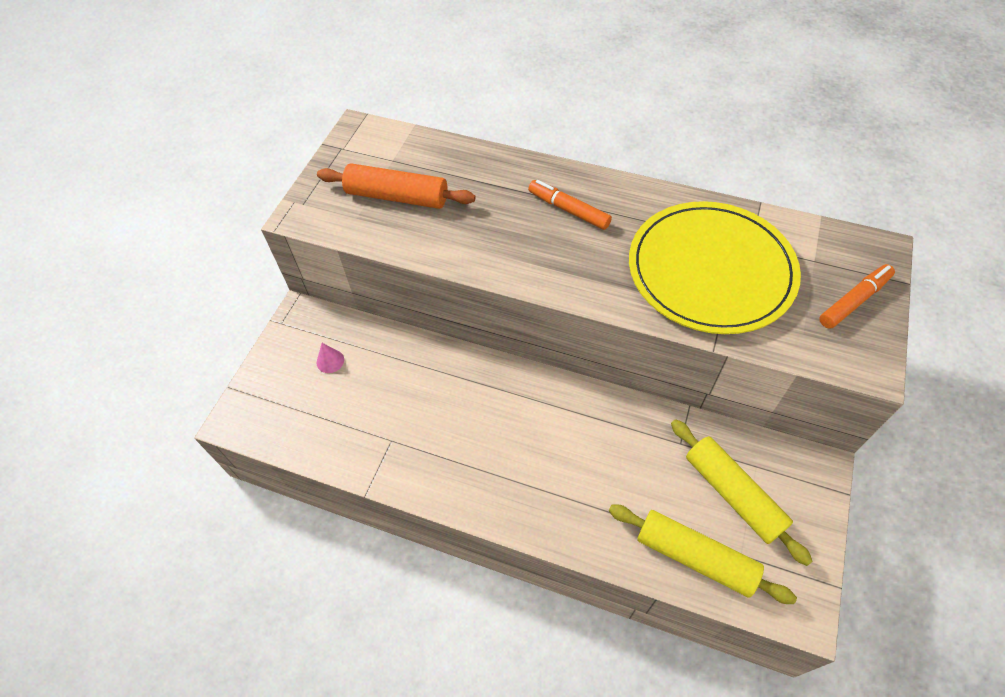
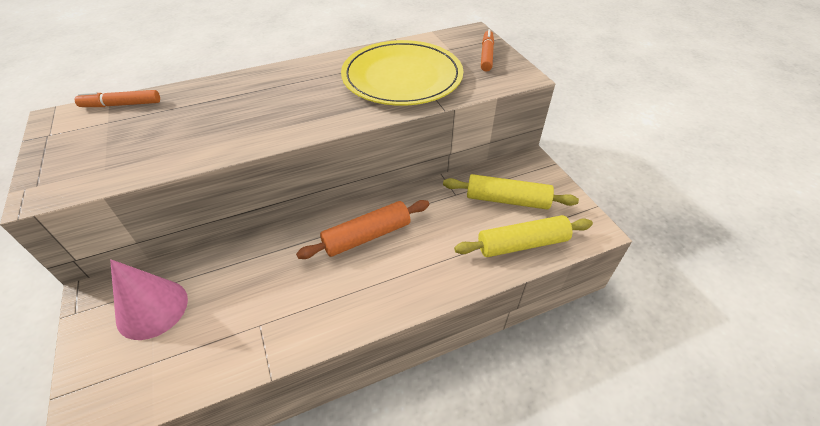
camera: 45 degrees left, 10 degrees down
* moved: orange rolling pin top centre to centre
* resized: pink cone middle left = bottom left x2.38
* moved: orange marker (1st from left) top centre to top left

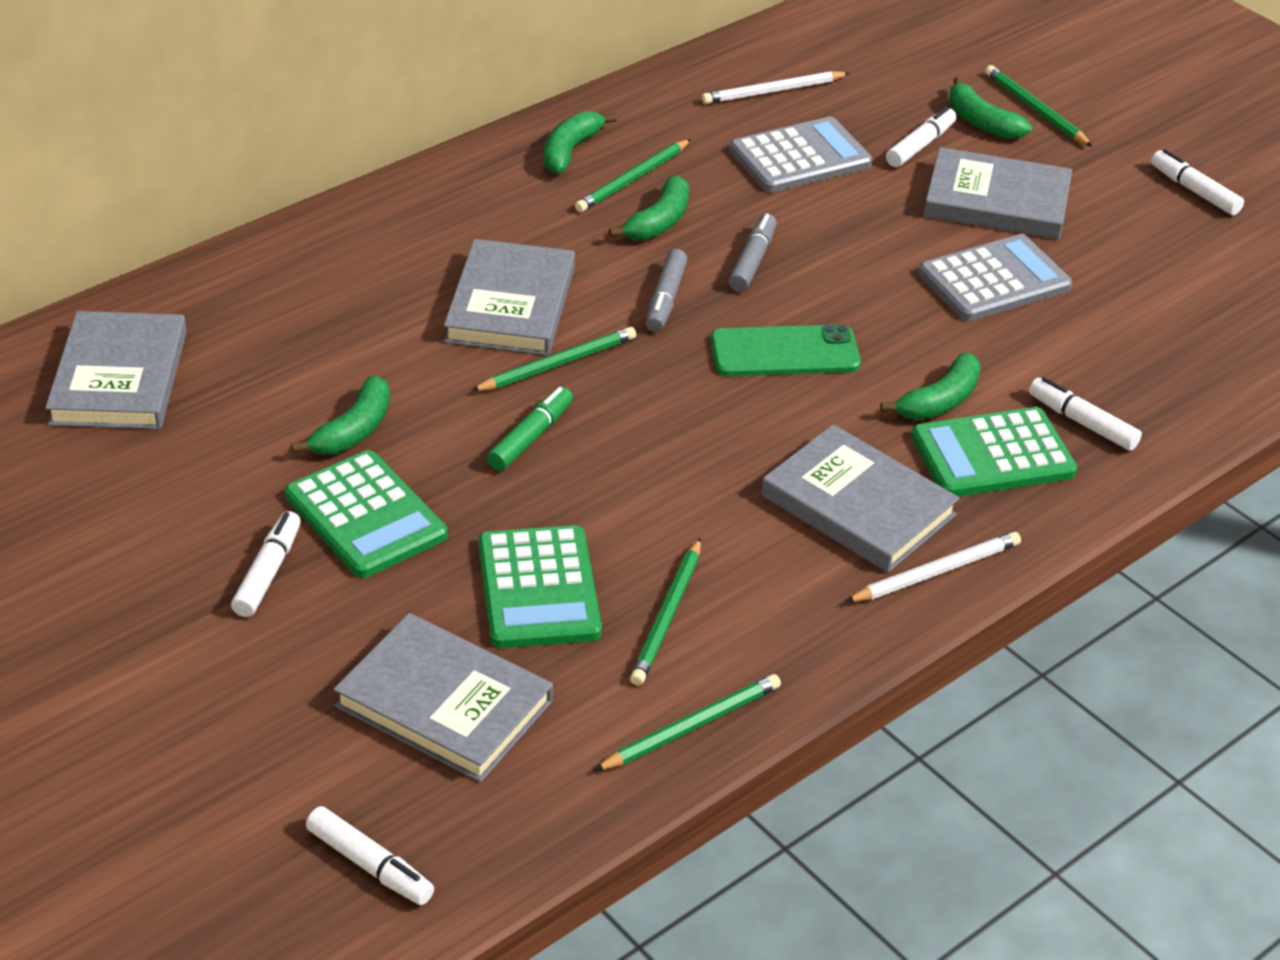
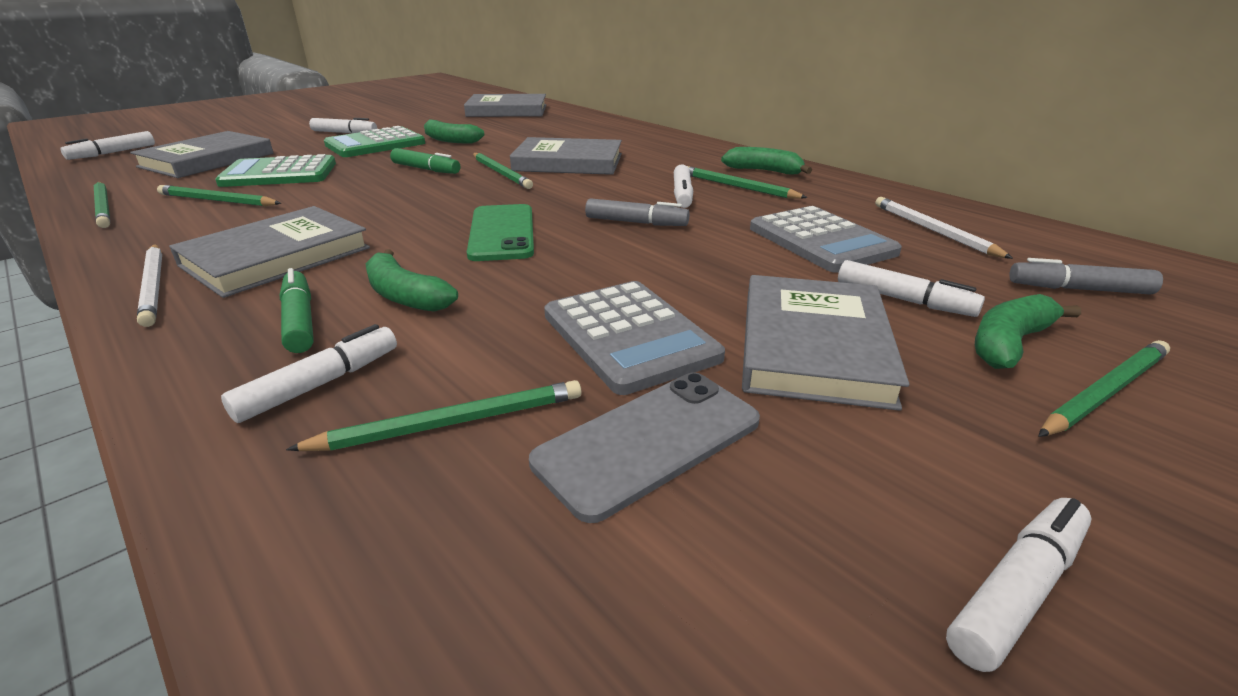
camera: 90 degrees right, 10 degrees down
* replaced: green banana (3rd from left) top centre to white marker (4th from left) top centre
* moved: grey marker (1st from left in the first image) top centre to grey marker (2nd from left) middle right
* replaced: green calculator (3rd from left) middle right to green marker (1st from left) middle left
* added: green pencil (3rd from left) centre
* added: grey phone centre

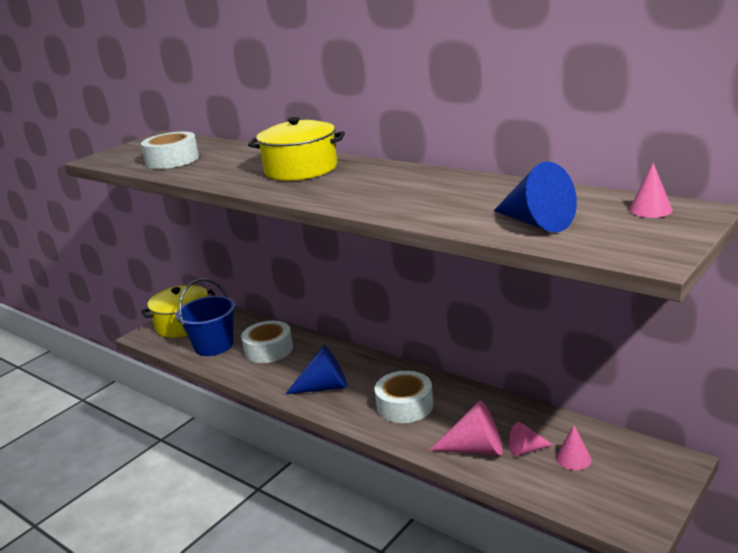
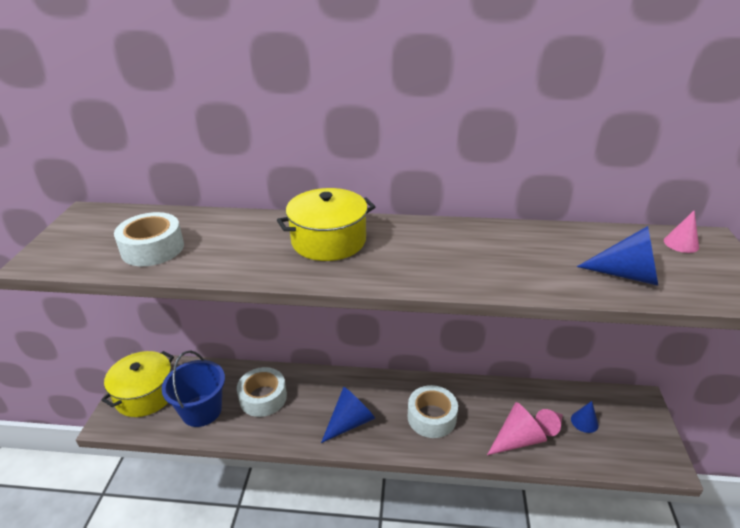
camera: 35 degrees left, 10 degrees up
* recoloured: pink cone (3rd from left) bottom right to blue cone (2nd from left) bottom right

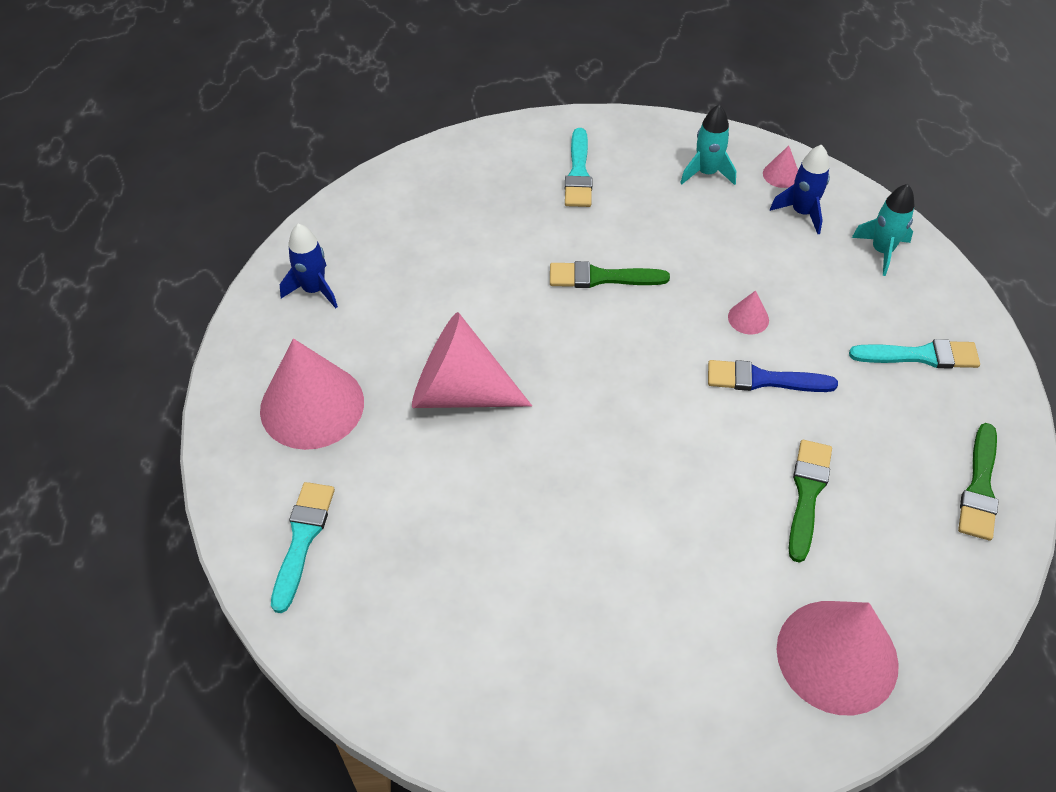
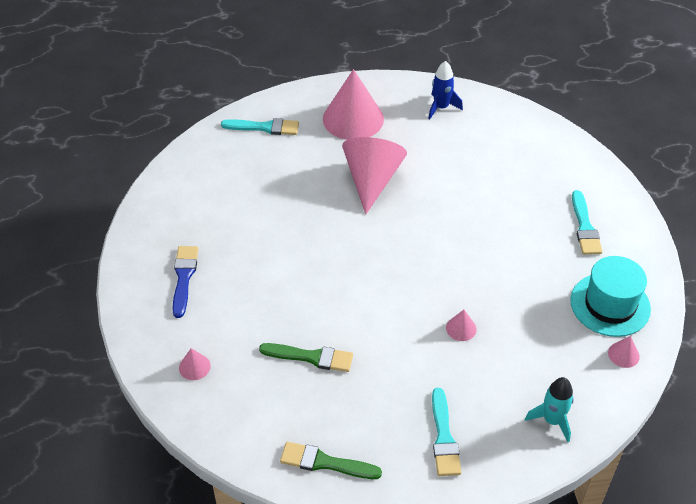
camera: 85 degrees right, 5 degrees down
* removed: green brush (1st from left) centre
* turned: turquoise brush (2nd from left in the first image) top centre = middle right 90 degrees counterclockwise
* replaced: turquoise rocket (1st from left) top right to turquoise hat middle right
* moved: blue brush middle right to middle left
* removed: blue rocket (2nd from left) top right
* resized: pink cone (5th from left in the first image) bottom right = bottom left x0.42

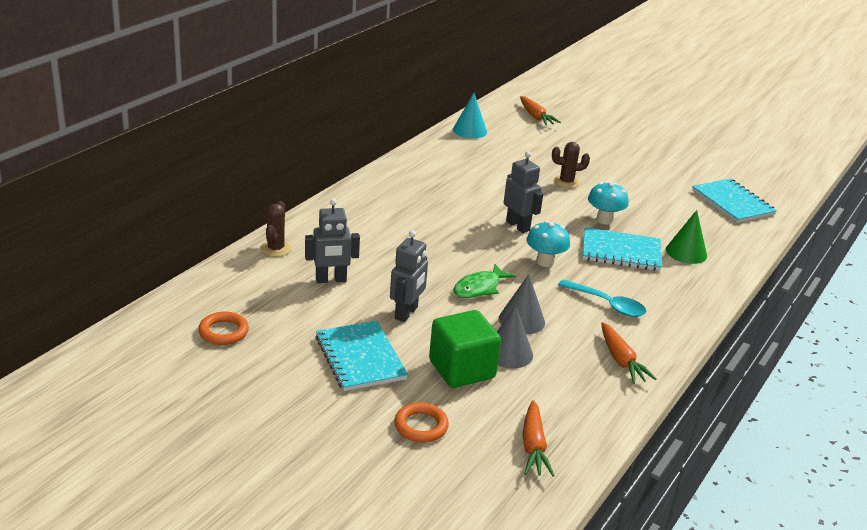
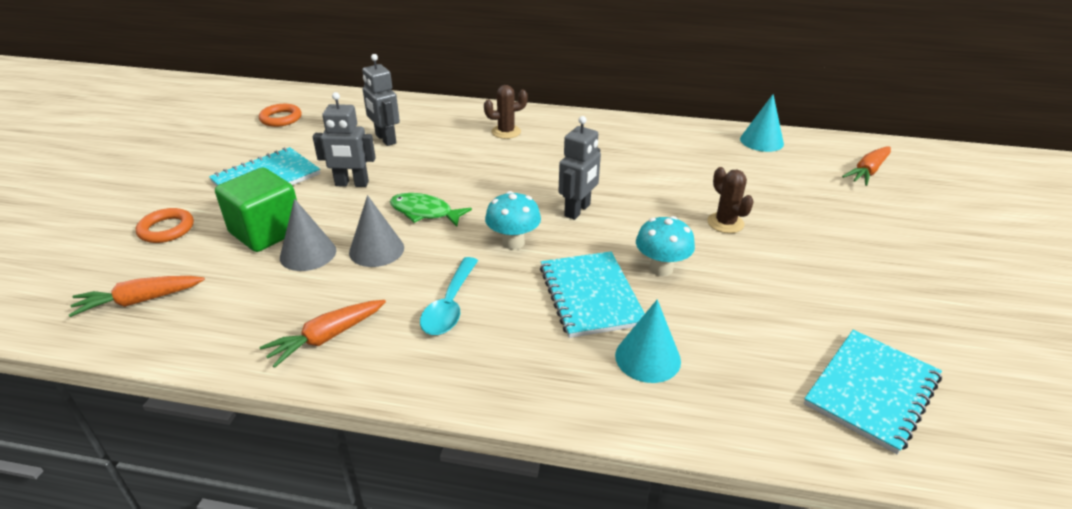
camera: 70 degrees right, 5 degrees up
* moved: brown cactus (1st from left) middle left to top centre
* recoloured: green cone middle right to turquoise cone (1st from left) bottom centre

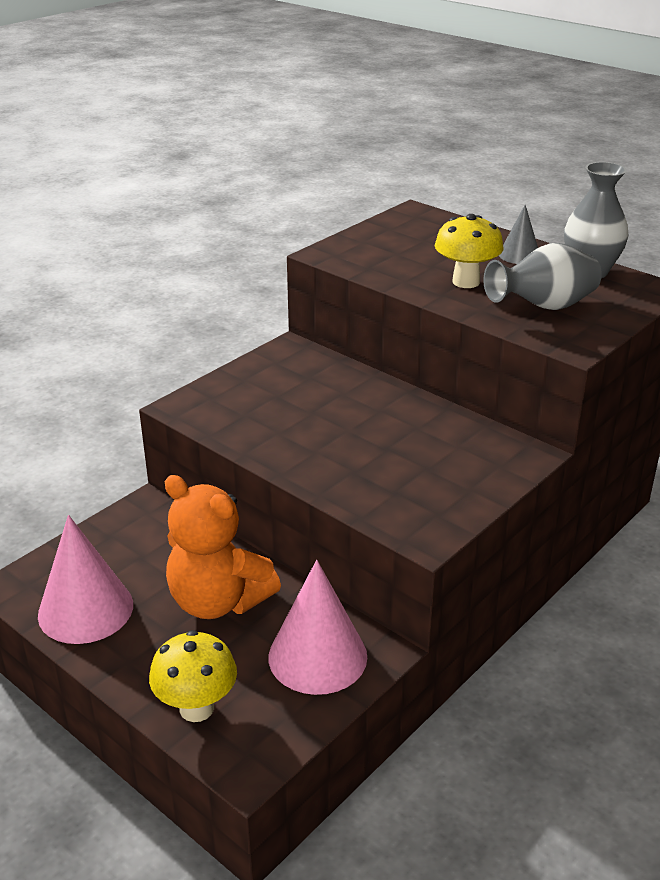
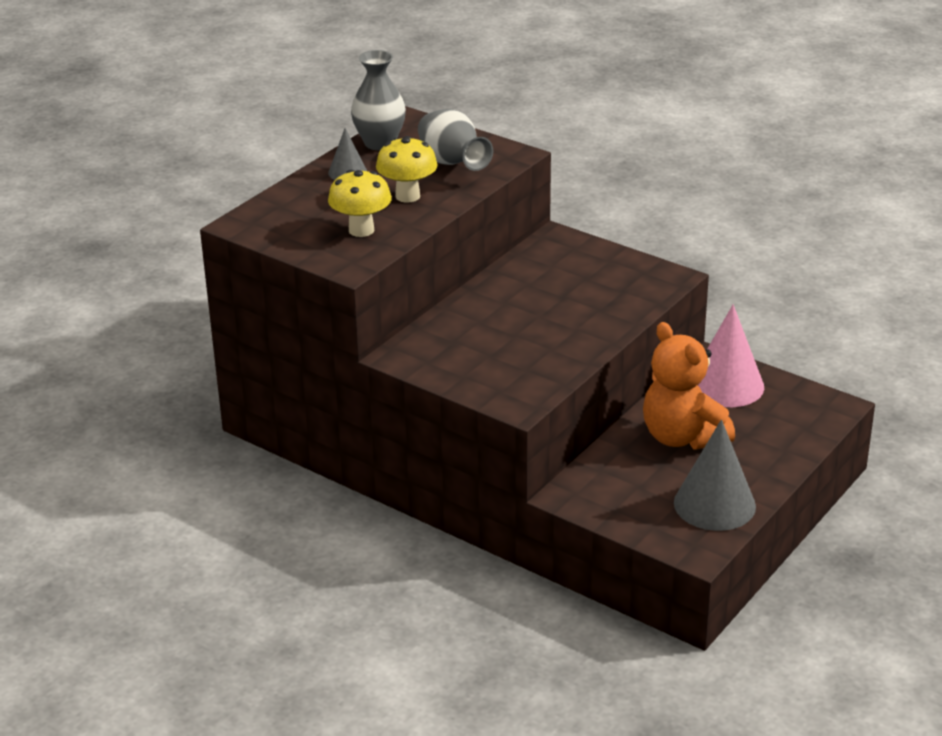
camera: 95 degrees left, 0 degrees up
* recoloured: pink cone (1st from left) middle left to grey cone (2nd from left) middle right
* moved: yellow mushroom (1st from left) bottom left to top centre
* turned: orange teddy bear centre = middle right 120 degrees clockwise

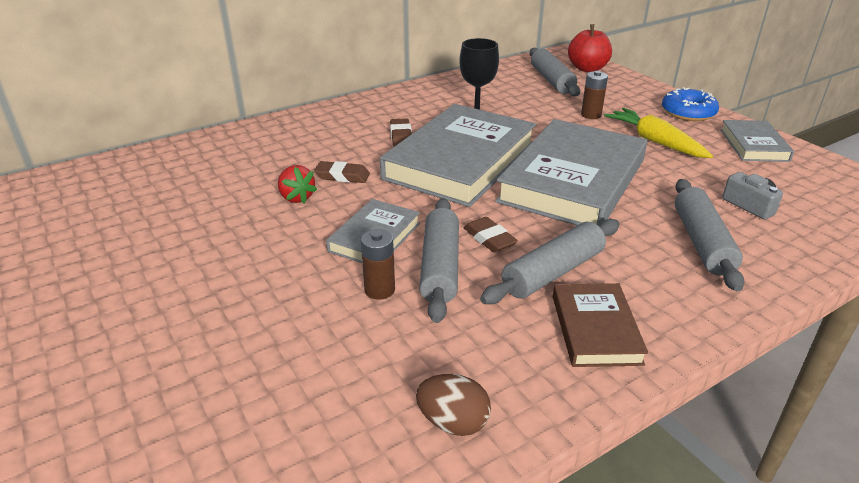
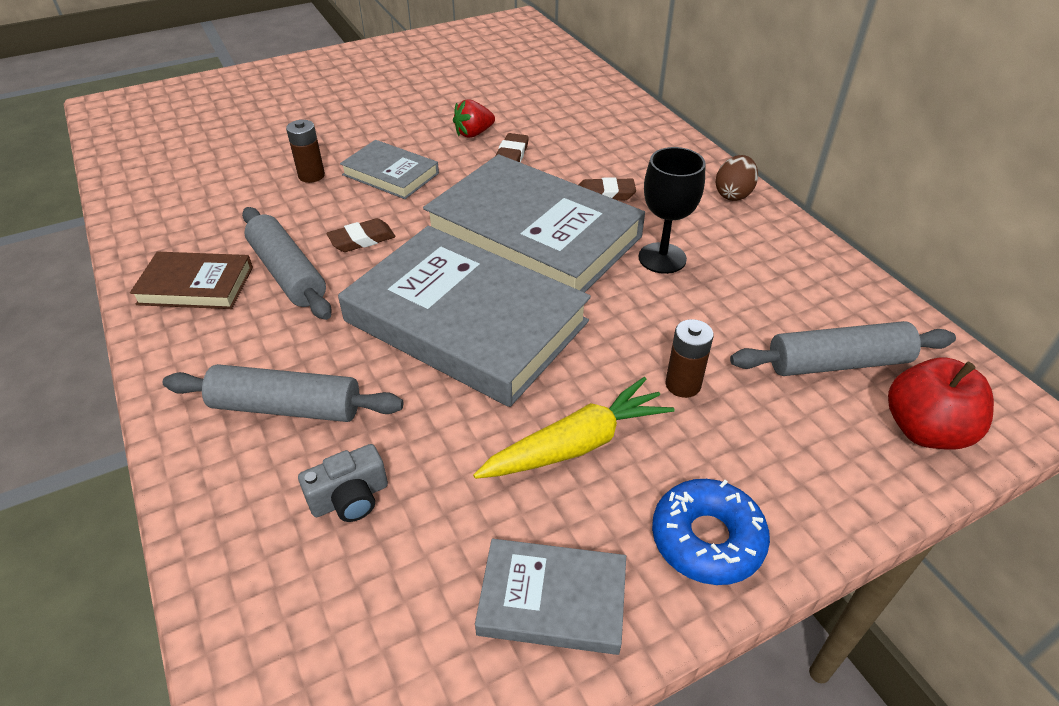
camera: 95 degrees right, 10 degrees up
* moved: brown egg bottom centre to top right
* removed: grey rolling pin (1st from left) centre

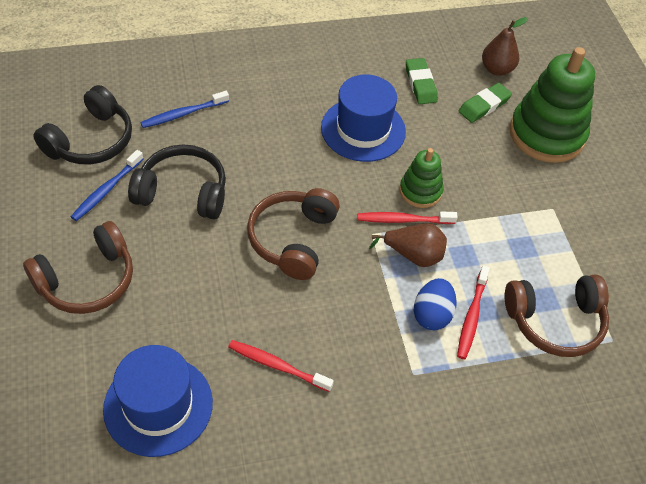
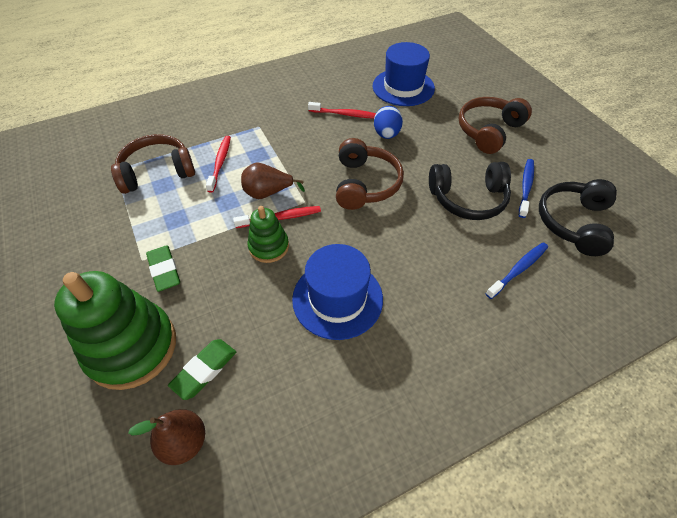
camera: 170 degrees right, 0 degrees up
* moved: green eraser (1st from left) top centre to middle left
* moved: blue egg middle right to top centre

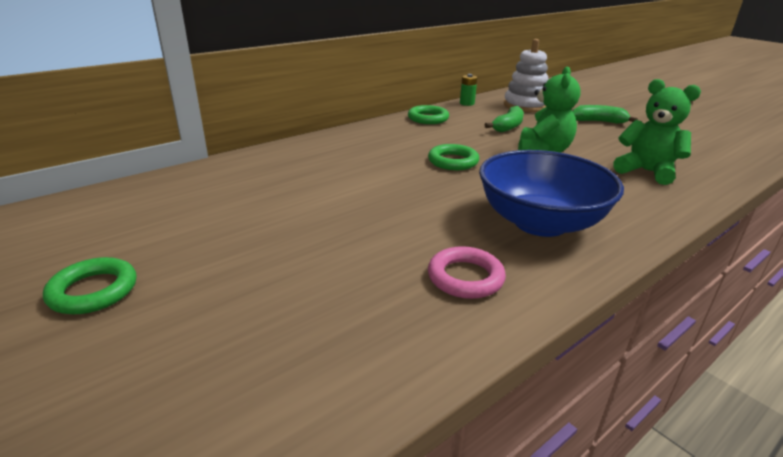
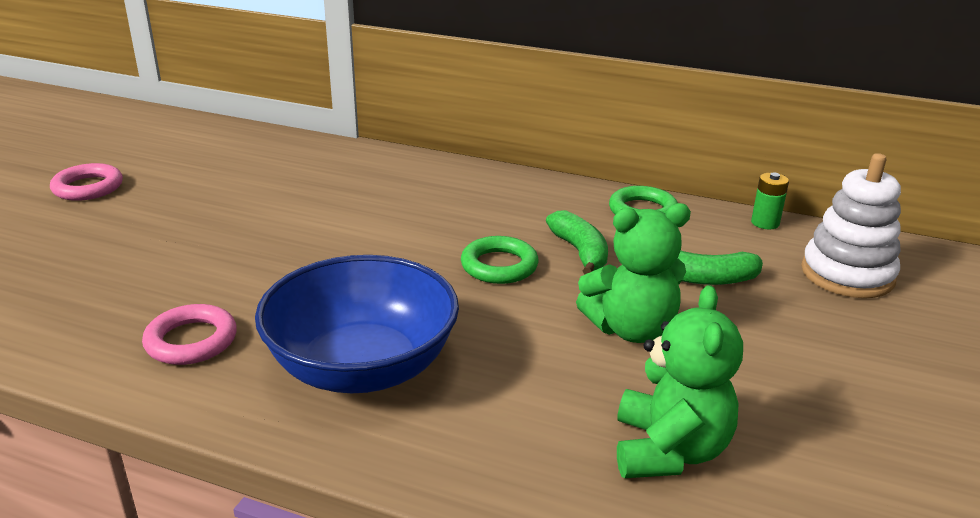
camera: 60 degrees right, 0 degrees up
* recoloured: green ring (1st from left) middle left to pink ring (1st from left) middle left
* moved: green banana (2nd from left in the first image) top right to green banana (1st from left) centre

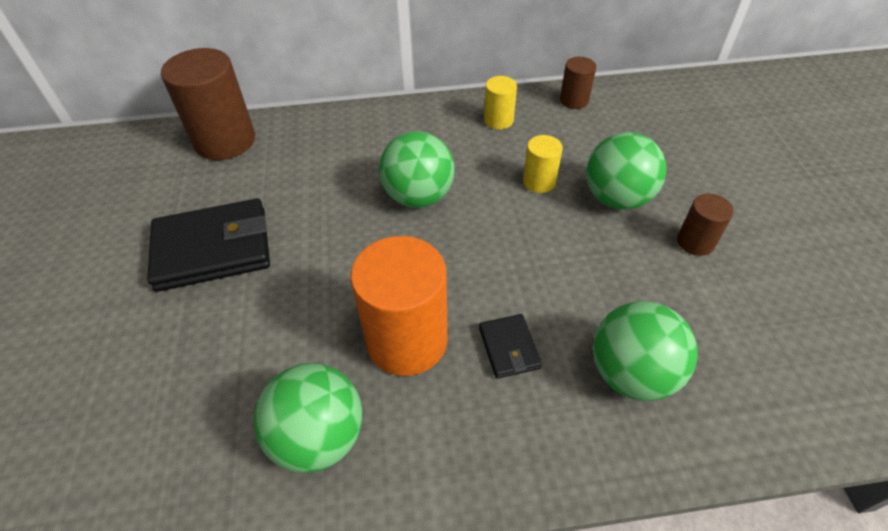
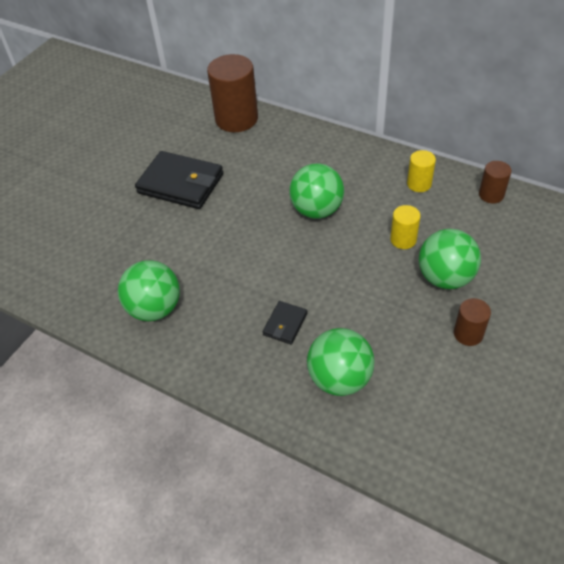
camera: 40 degrees right, 0 degrees up
* removed: orange cylinder centre

